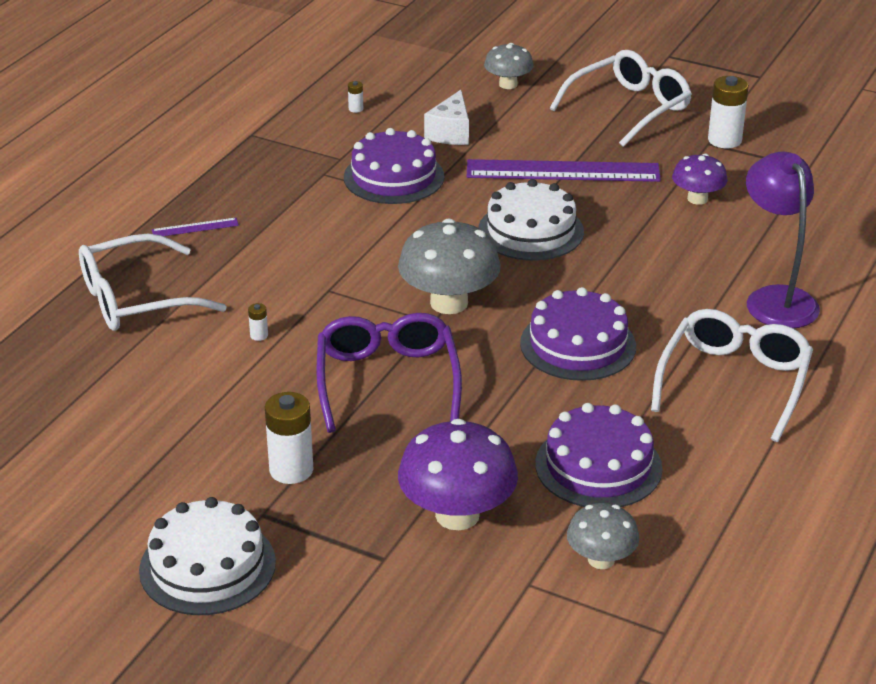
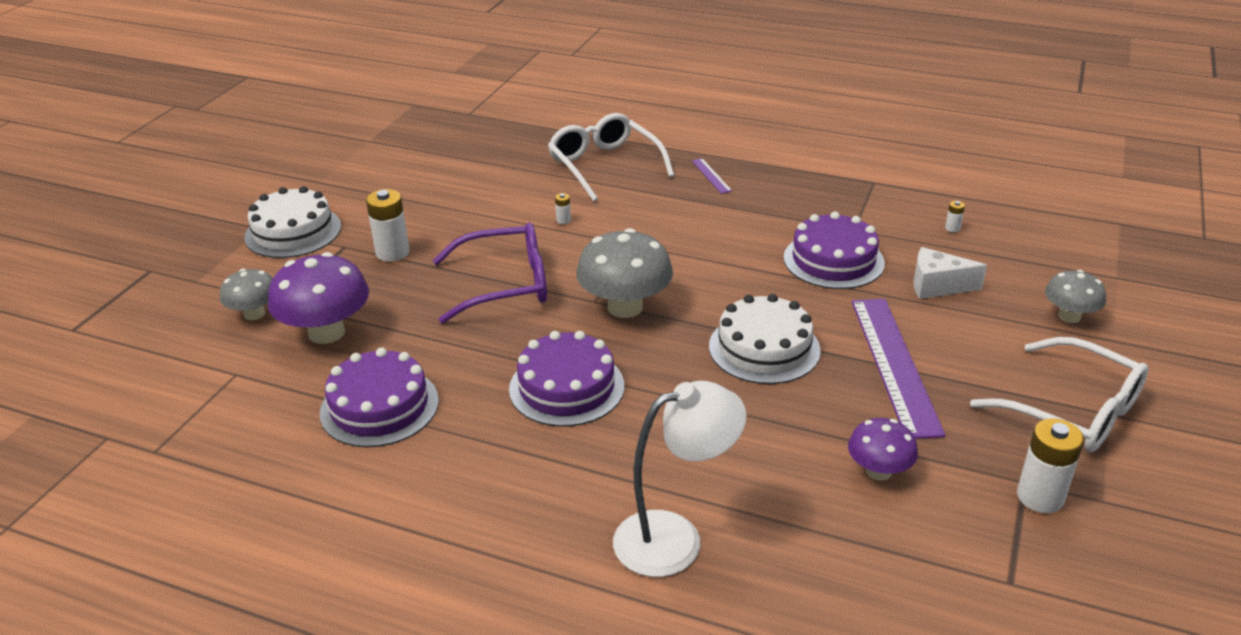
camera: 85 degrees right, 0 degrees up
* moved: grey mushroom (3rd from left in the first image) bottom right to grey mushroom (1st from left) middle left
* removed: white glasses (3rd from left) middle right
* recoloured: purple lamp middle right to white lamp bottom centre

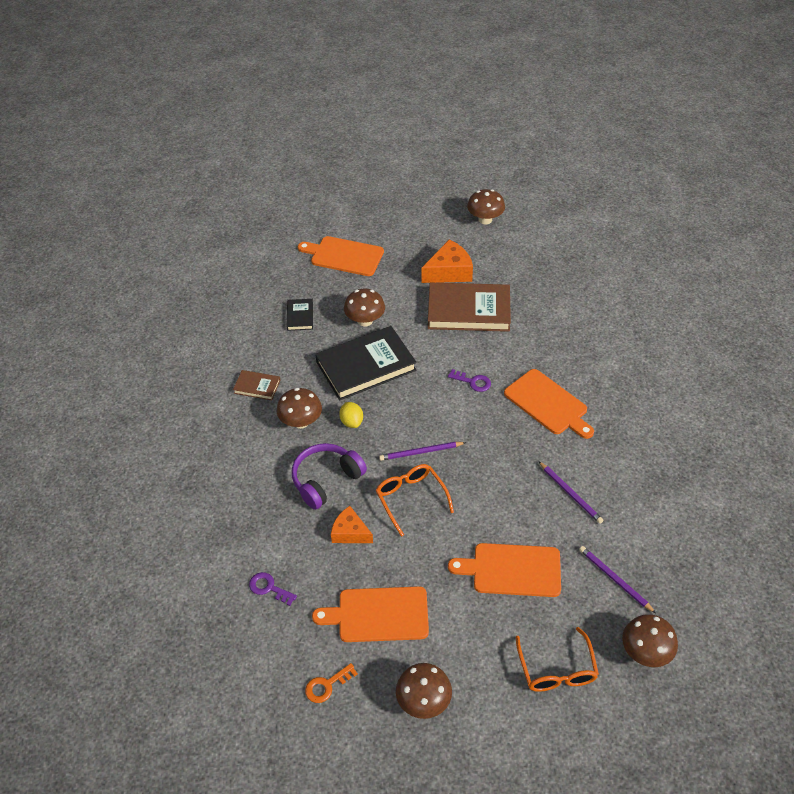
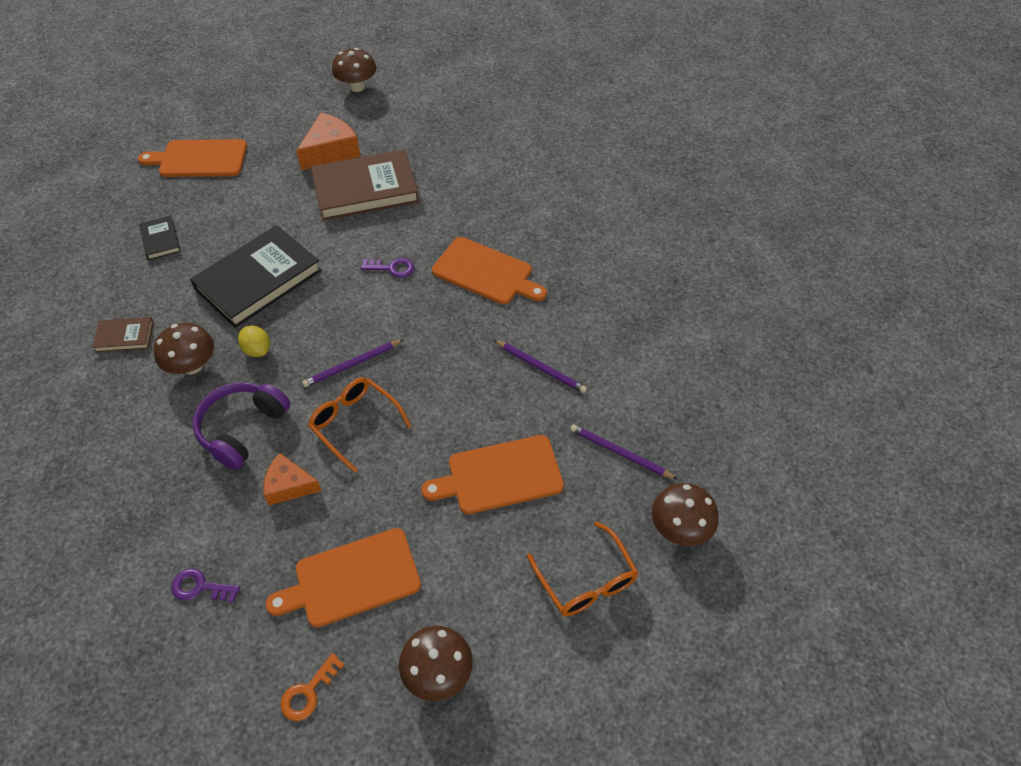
camera: 20 degrees left, 5 degrees up
* removed: brown mushroom (2nd from left) centre

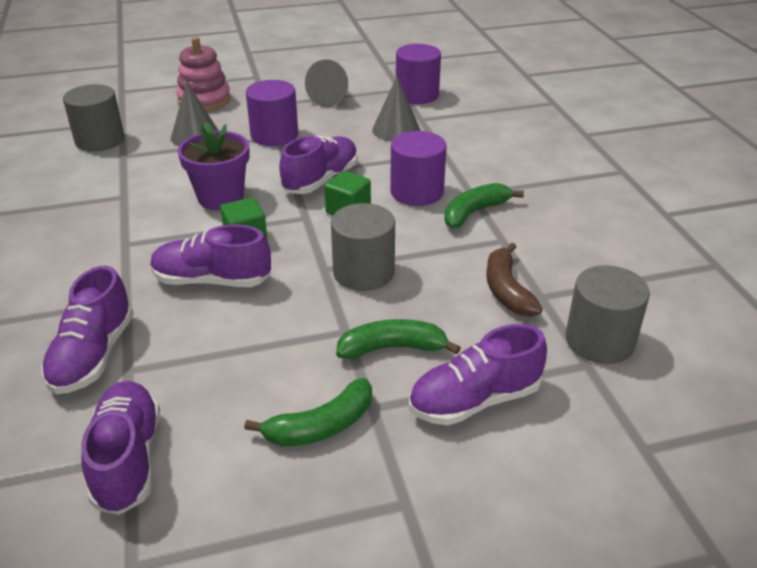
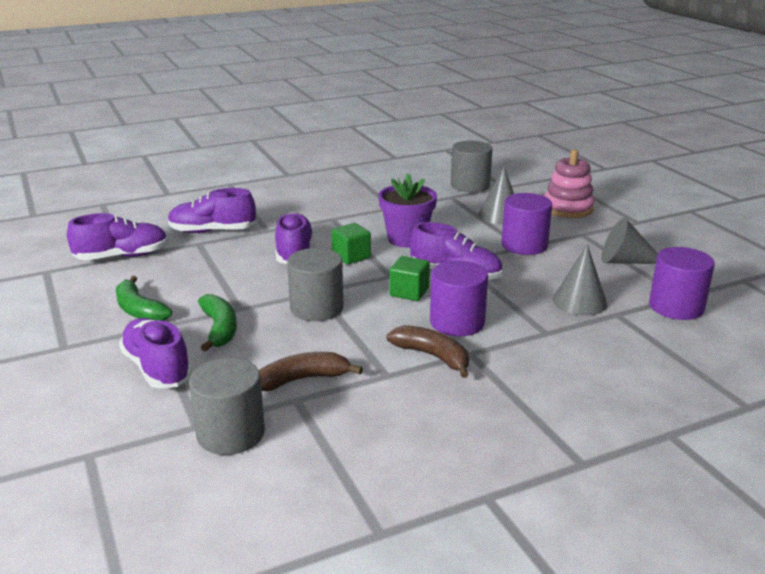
camera: 80 degrees right, 10 degrees down
* recoloured: green banana (3rd from left) centre to brown banana (2nd from left) centre

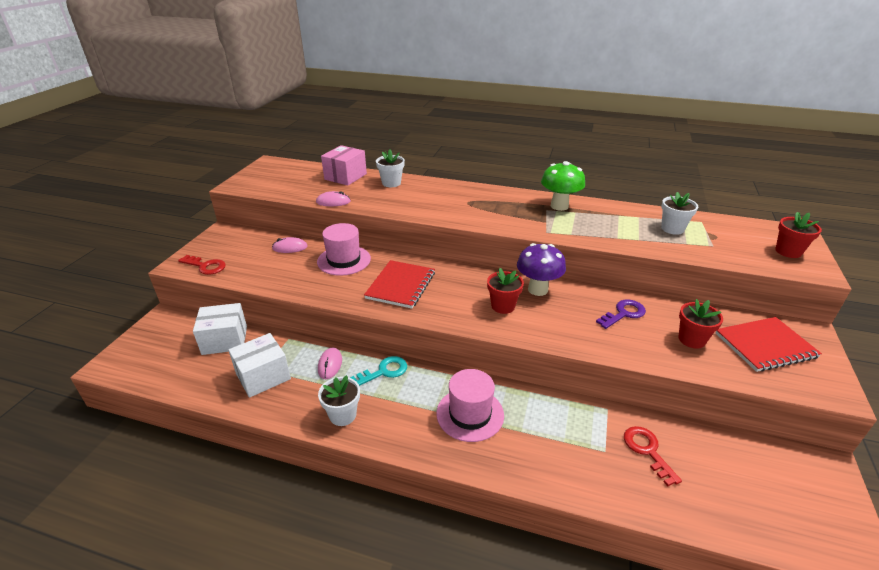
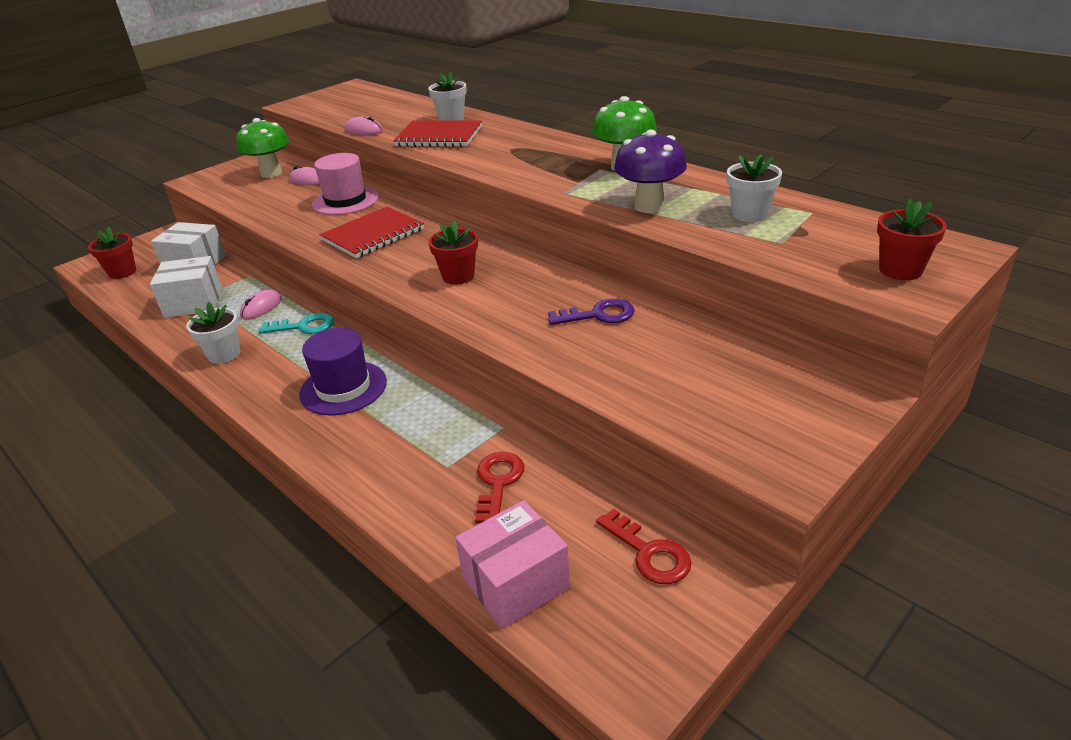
camera: 30 degrees right, 0 degrees up
* moved: red key (1st from left in the first image) middle left to red key (2nd from left) bottom centre
* moved: pink box top centre to bottom centre
* recoloured: pink hat (2nd from left) bottom centre to purple hat middle left
* moved: purple mushroom centre to top centre
* moved: red flower pot (2nd from left in the first image) middle right to red flower pot (1st from left) middle left
* moved: red notebook (2nd from left) middle right to top centre
* added: green mushroom (1st from left) top left

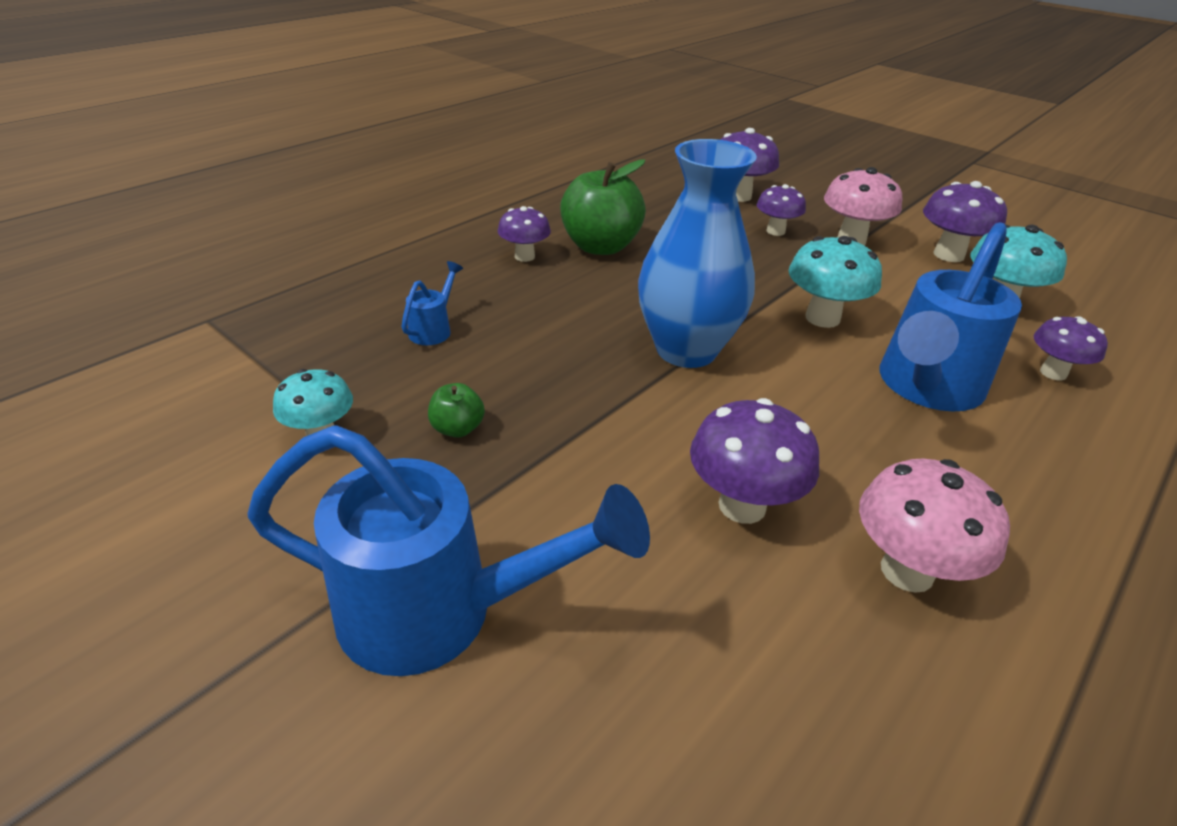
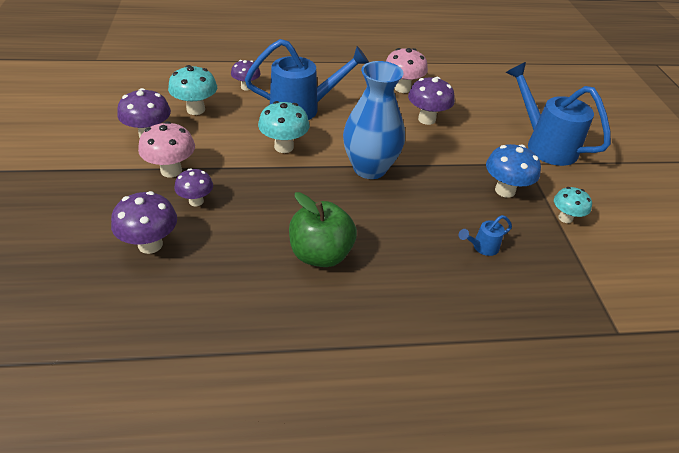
camera: 140 degrees left, 5 degrees up
* replaced: green apple (1st from left) centre to blue mushroom middle right
* removed: purple mushroom (1st from left) top centre

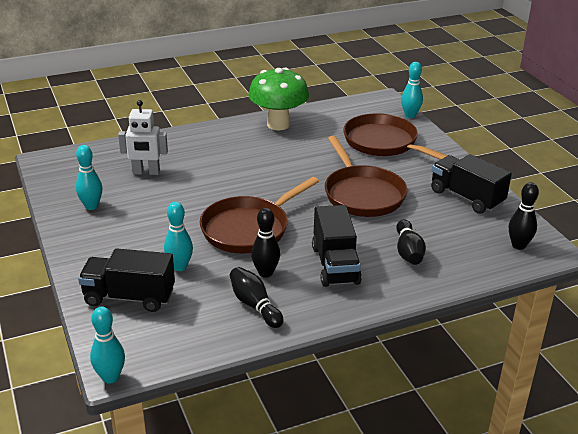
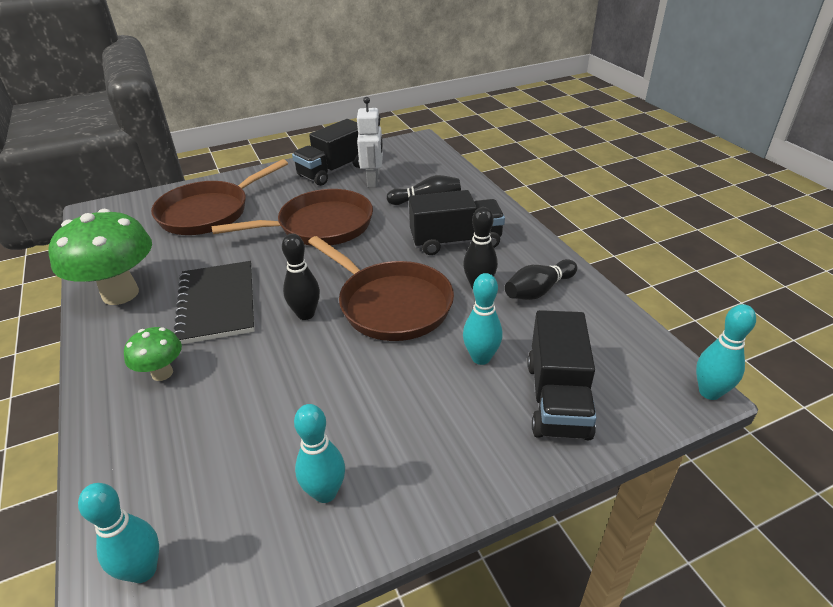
camera: 90 degrees left, 5 degrees up
* moved: white robot top left to top centre
* moved: turquoise bowling pin (4th from left in the first image) top right to turquoise bowling pin (1st from left) bottom left
* moved: black bowling pin (4th from left in the first image) middle right to black bowling pin (1st from left) centre
* added: green mushroom (2nd from left) middle left
* added: black notebook middle left

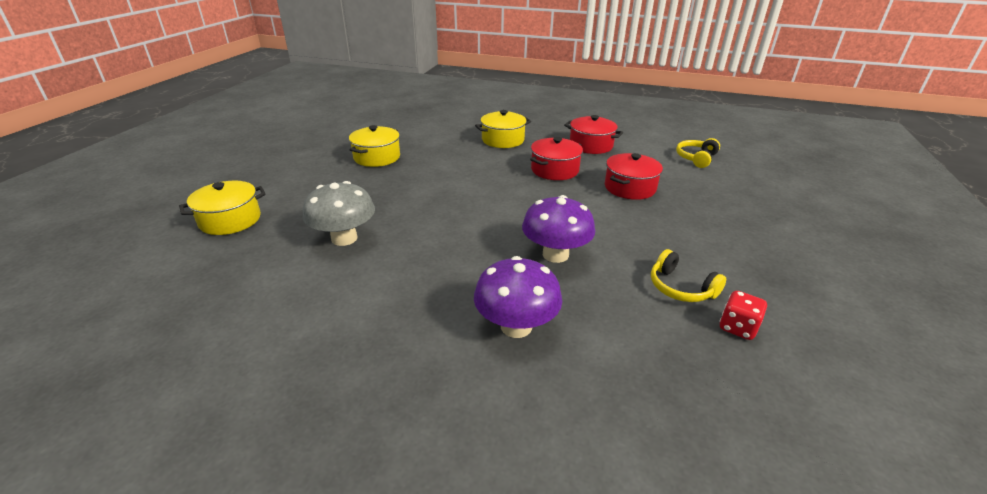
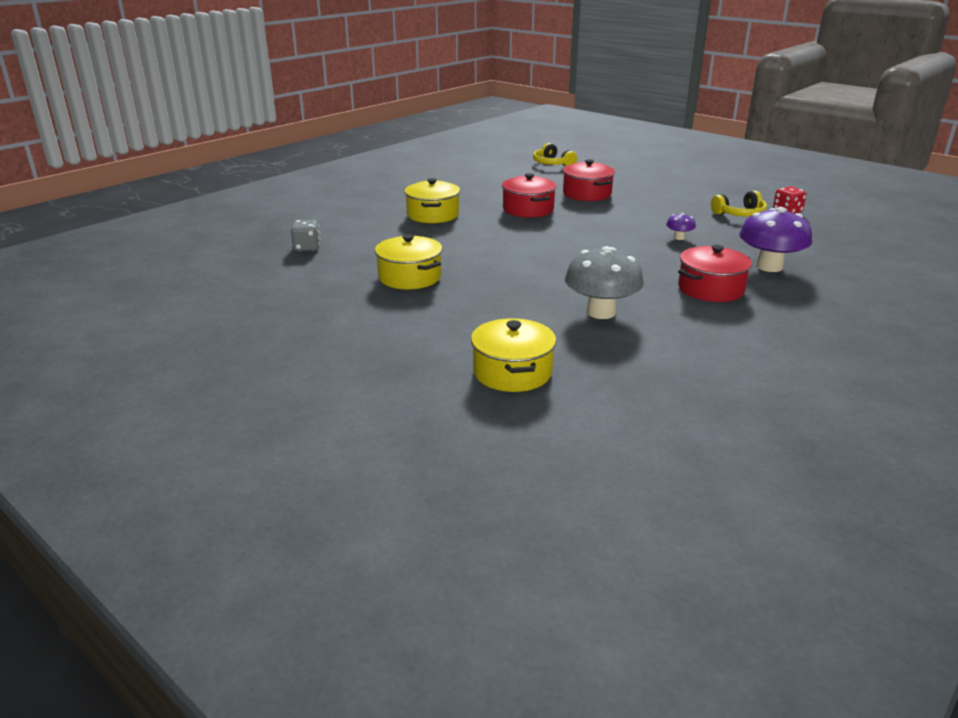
camera: 65 degrees left, 5 degrees down
* resized: purple mushroom (2nd from left in the first image) centre = top right x0.46
* moved: red pot (2nd from left in the first image) top centre to red pot (3rd from left) middle right
* added: grey dice top left

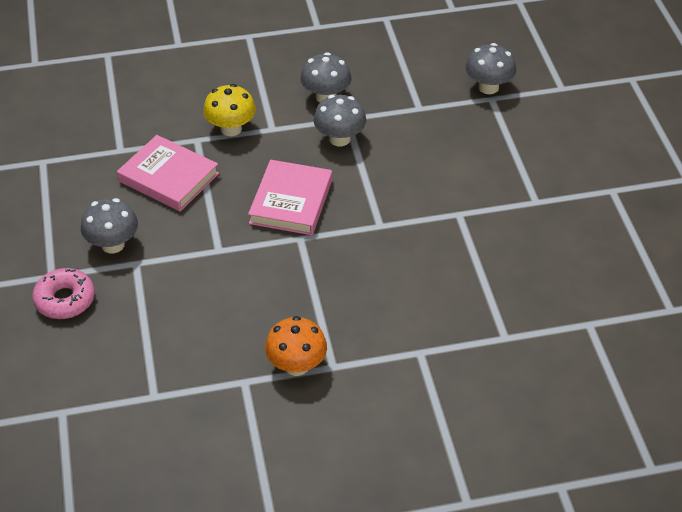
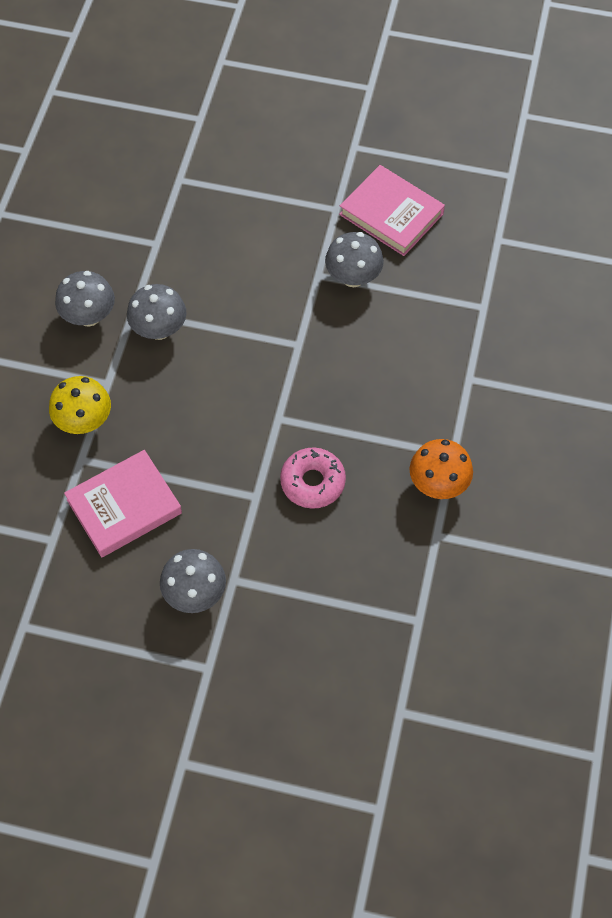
camera: 65 degrees left, 15 degrees up
* moved: pink donut middle left to centre
* moved: pink book (2nd from left) centre to top centre
* moved: grey mushroom (4th from left) top right to top centre

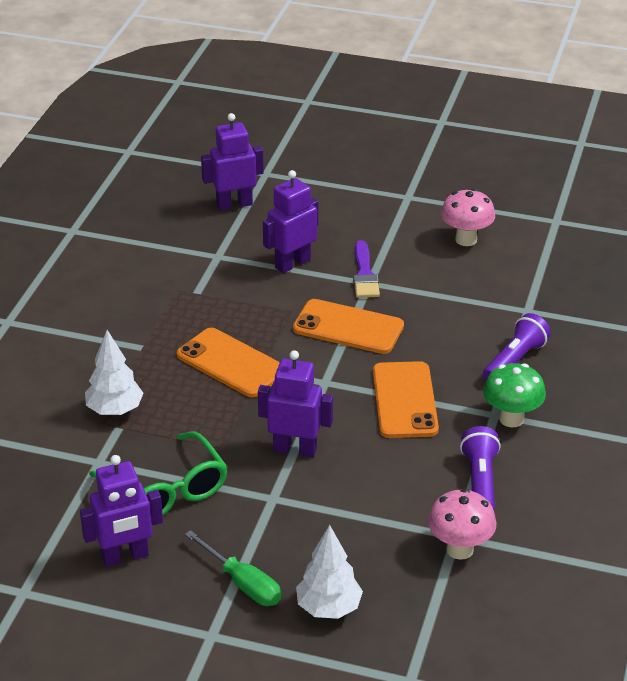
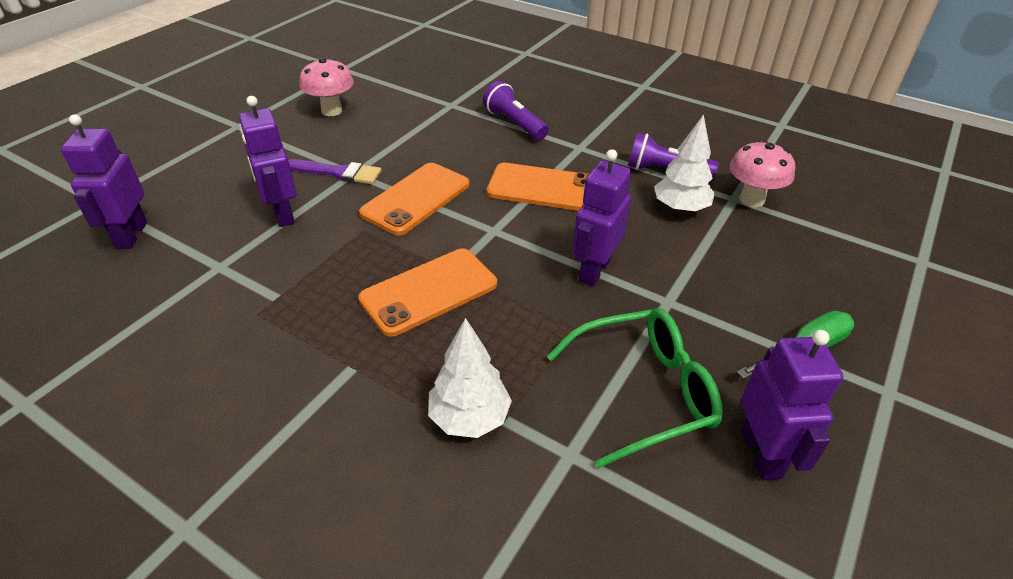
camera: 75 degrees left, 5 degrees up
* moved: white tree (2nd from left) bottom centre to top right
* removed: green mushroom middle right

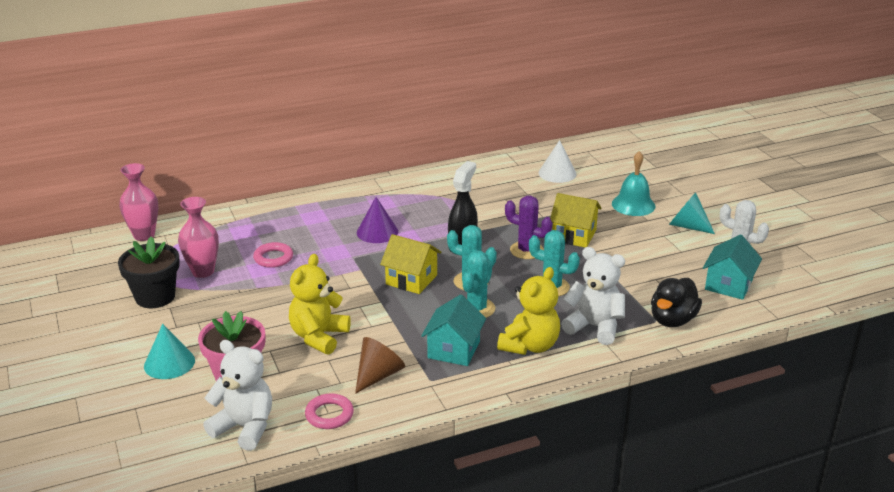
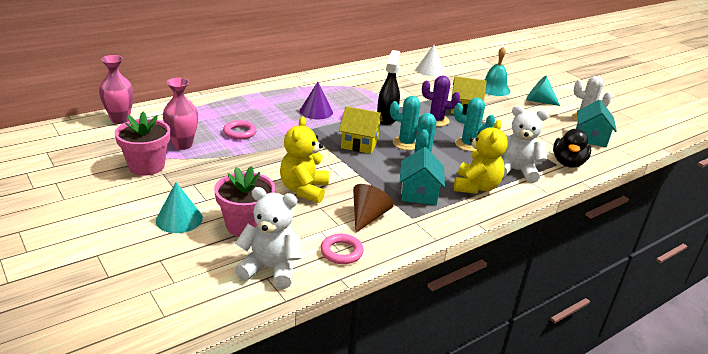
camera: 15 degrees left, 0 degrees up
* recoloured: black flower pot middle left to pink flower pot (1st from left) middle left

